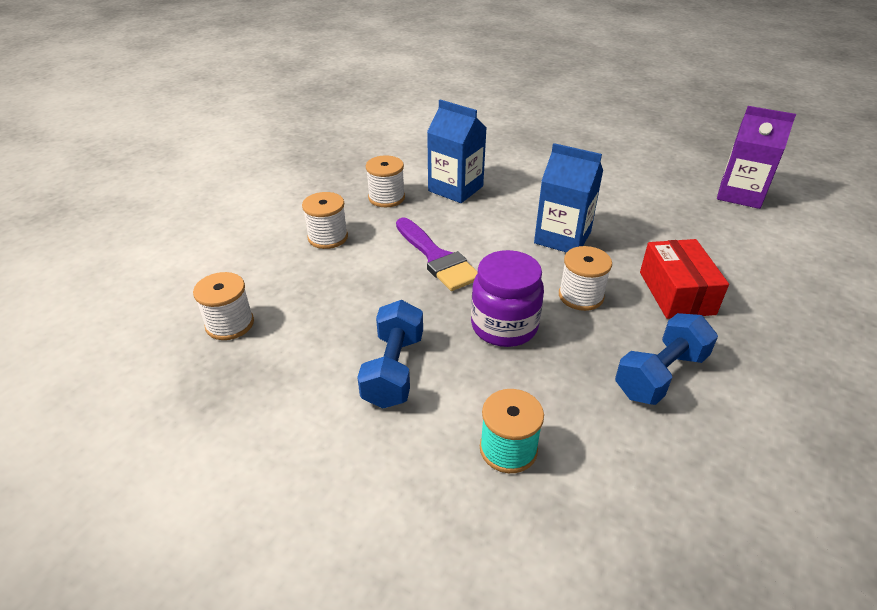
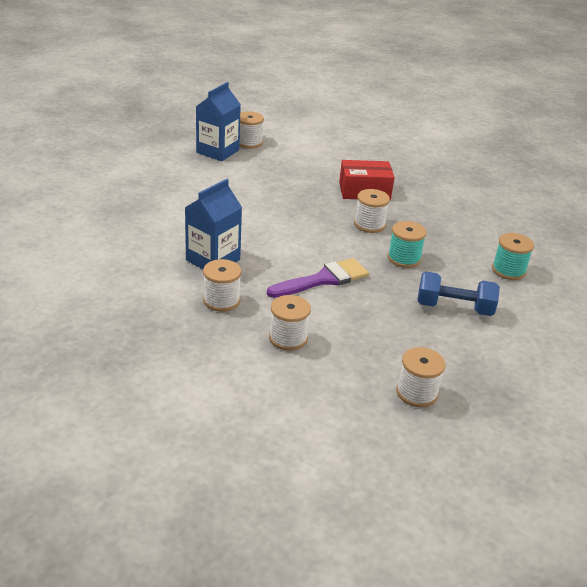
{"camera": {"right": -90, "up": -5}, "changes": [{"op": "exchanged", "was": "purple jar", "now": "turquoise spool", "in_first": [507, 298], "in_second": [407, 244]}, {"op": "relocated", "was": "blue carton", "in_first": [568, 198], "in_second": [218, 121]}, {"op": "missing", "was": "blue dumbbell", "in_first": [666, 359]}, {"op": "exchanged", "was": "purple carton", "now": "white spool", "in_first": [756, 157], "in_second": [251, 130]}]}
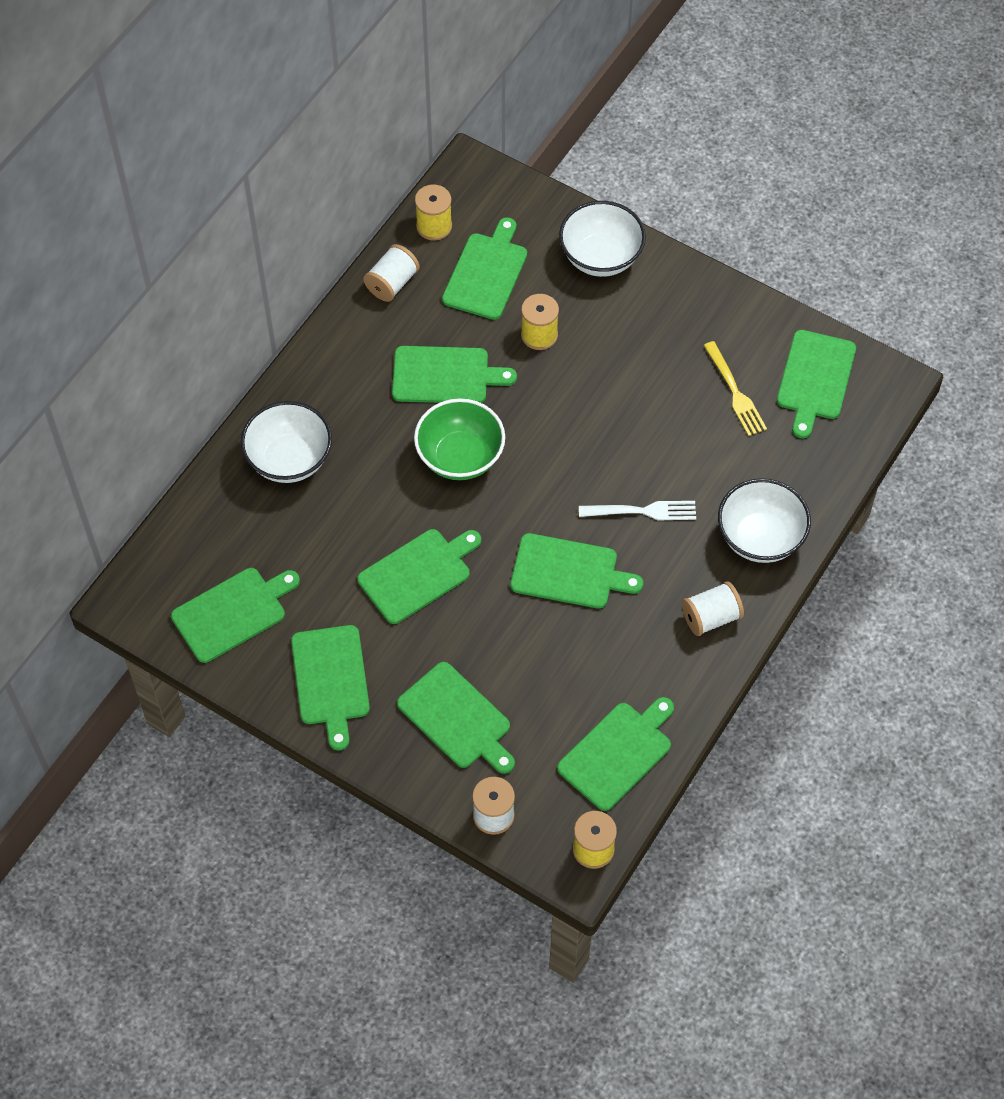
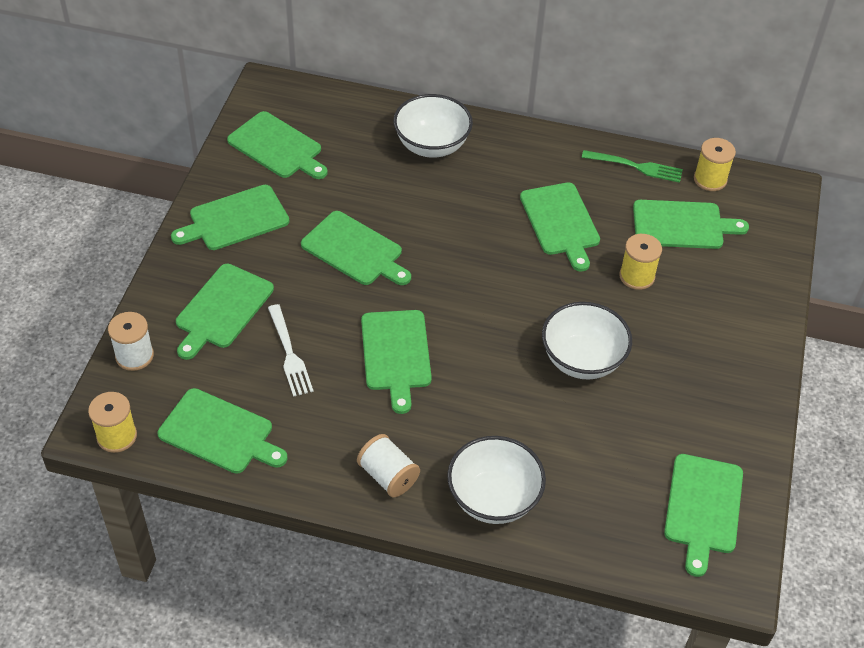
{"camera": {"right": 70, "up": -10}, "changes": [{"op": "exchanged", "was": "white spool", "now": "green fork", "in_first": [391, 273], "in_second": [632, 166]}, {"op": "missing", "was": "green bowl", "in_first": [459, 439]}, {"op": "relocated", "was": "white bowl", "in_first": [602, 239], "in_second": [587, 341]}, {"op": "relocated", "was": "white fork", "in_first": [637, 510], "in_second": [291, 350]}, {"op": "missing", "was": "yellow fork", "in_first": [735, 388]}, {"op": "spun", "was": "green cutting board", "in_first": [816, 384], "in_second": [703, 515], "clockwise": -75}]}
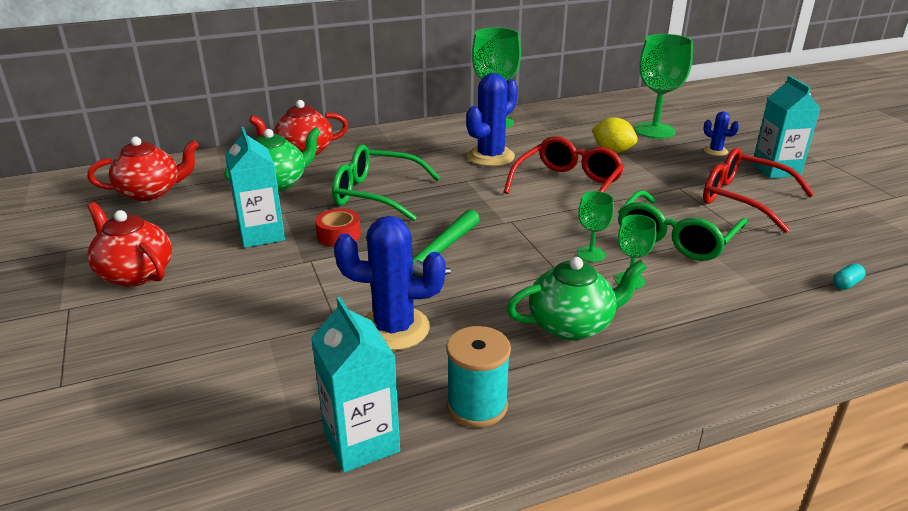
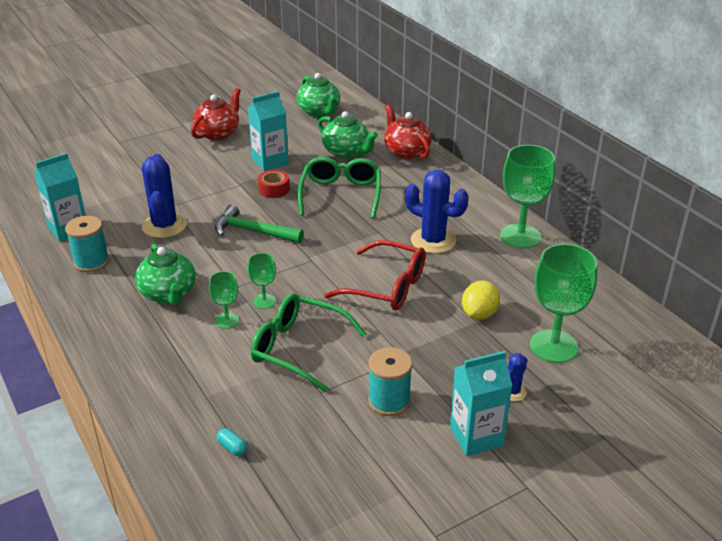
{"camera": {"right": 80, "up": 5}, "changes": [{"op": "colour", "was": "red teapot", "now": "green teapot", "in_first": [143, 168], "in_second": [318, 95]}, {"op": "exchanged", "was": "red glasses", "now": "turquoise spool", "in_first": [759, 190], "in_second": [390, 381]}]}
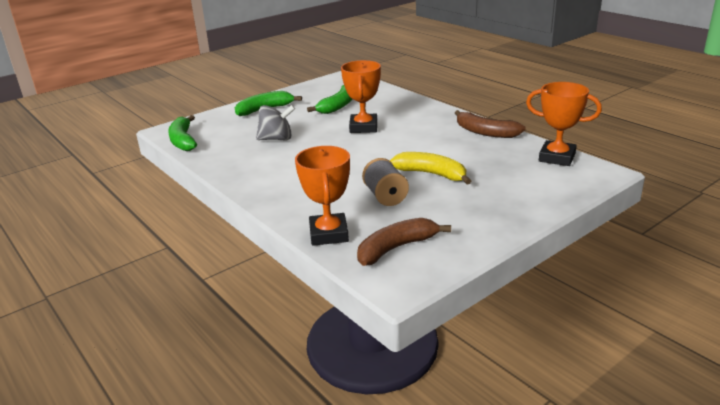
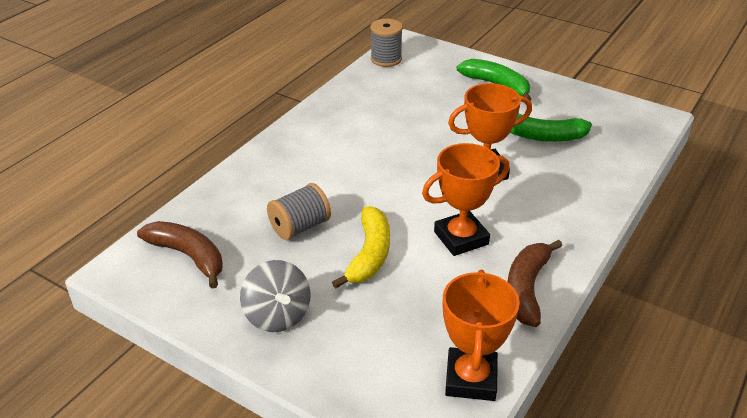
{"camera": {"right": 70, "up": 10}, "changes": [{"op": "exchanged", "was": "green banana", "now": "grey spool", "in_first": [182, 133], "in_second": [387, 43]}, {"op": "relocated", "was": "grey spinning top", "in_first": [275, 122], "in_second": [275, 296]}, {"op": "relocated", "was": "orange trophy", "in_first": [322, 196], "in_second": [466, 199]}]}
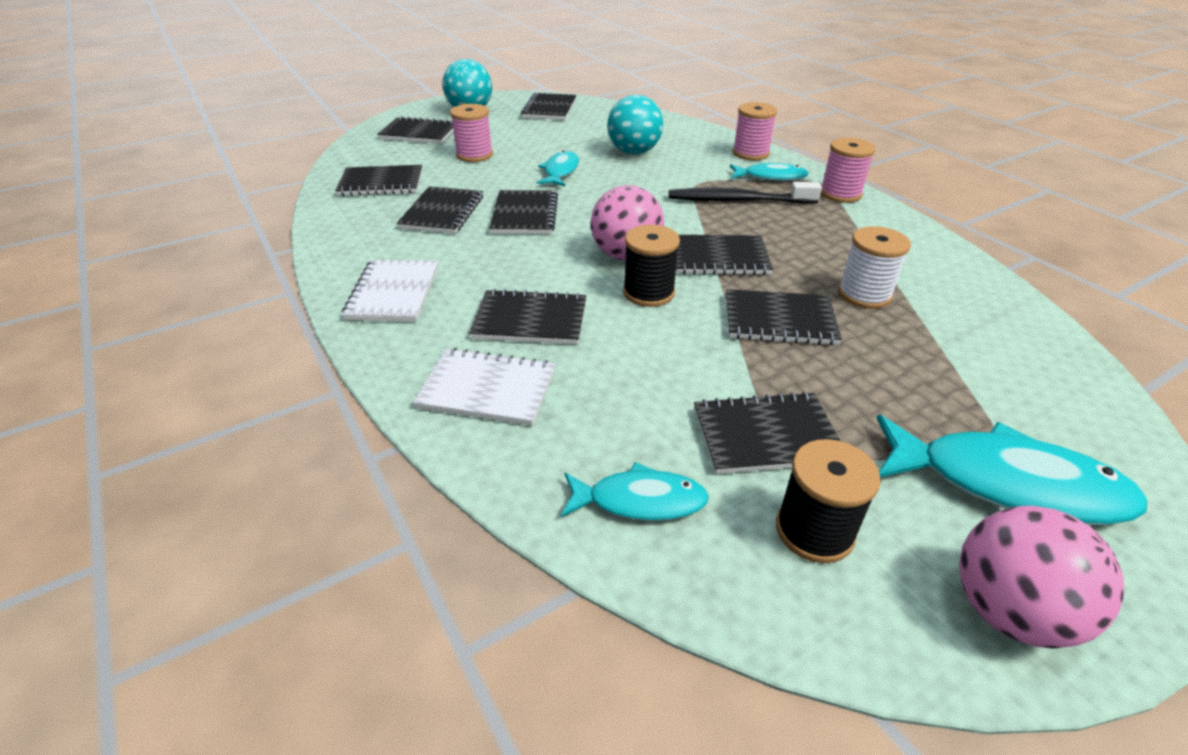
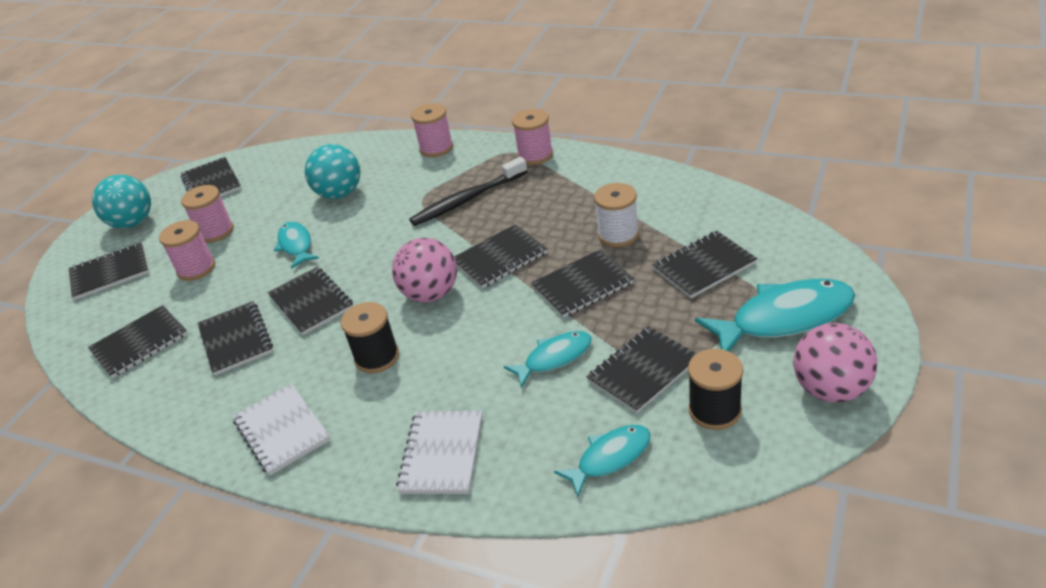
{"camera": {"right": -30, "up": 0}, "changes": [{"op": "spun", "was": "white notebook", "in_first": [484, 387], "in_second": [439, 452], "clockwise": -60}, {"op": "relocated", "was": "black notebook", "in_first": [528, 316], "in_second": [704, 264]}, {"op": "relocated", "was": "black spool", "in_first": [651, 266], "in_second": [370, 337]}, {"op": "relocated", "was": "turquoise fish", "in_first": [769, 171], "in_second": [547, 359]}, {"op": "appeared", "now": "pink spool", "in_second": [207, 214]}]}
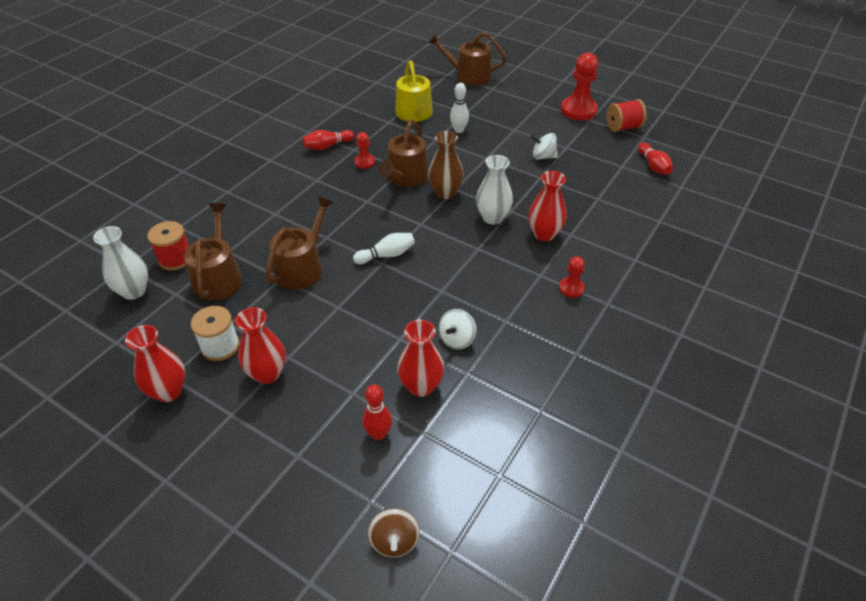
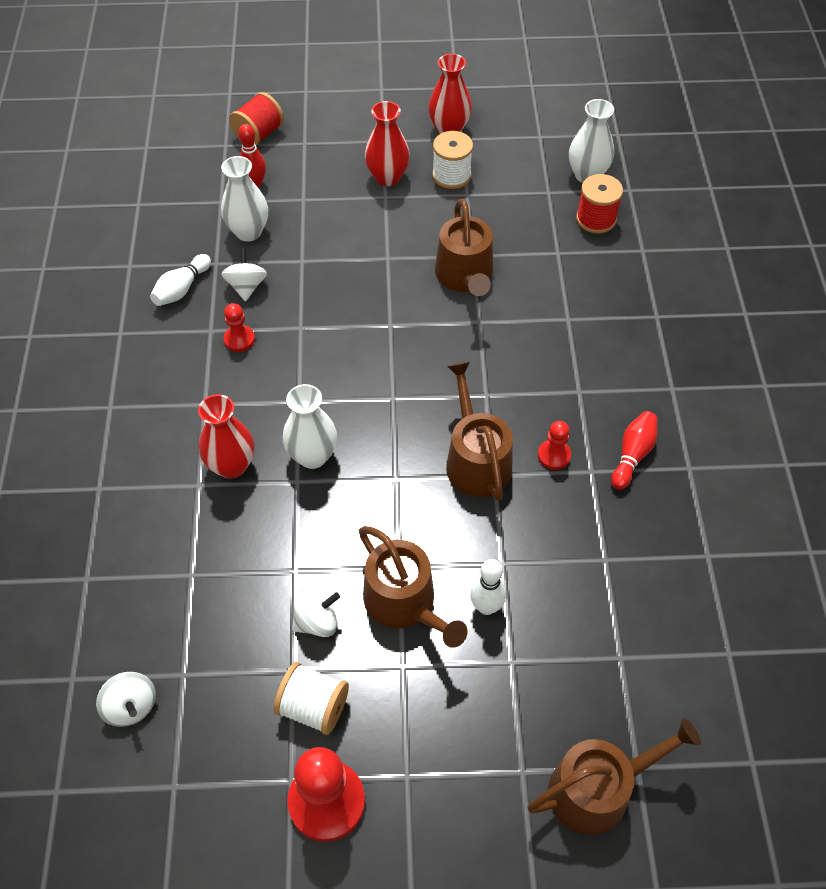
{"camera": {"right": 145, "up": 10}, "changes": [{"op": "relocated", "was": "brown watering can", "in_first": [213, 252], "in_second": [413, 587]}, {"op": "relocated", "was": "white bowling pin", "in_first": [384, 248], "in_second": [180, 280]}, {"op": "missing", "was": "brown spinning top", "in_first": [394, 532]}, {"op": "missing", "was": "yellow watering can", "in_first": [414, 91]}, {"op": "colour", "was": "red vase", "now": "white vase", "in_first": [420, 358], "in_second": [244, 199]}, {"op": "missing", "was": "brown vase", "in_first": [446, 165]}, {"op": "relocated", "was": "red pawn", "in_first": [572, 277], "in_second": [239, 327]}, {"op": "relocated", "was": "red spool", "in_first": [626, 115], "in_second": [256, 118]}, {"op": "exchanged", "was": "red bowling pin", "now": "white spinning top", "in_first": [655, 158], "in_second": [126, 699]}, {"op": "appeared", "now": "white spool", "in_second": [311, 698]}]}
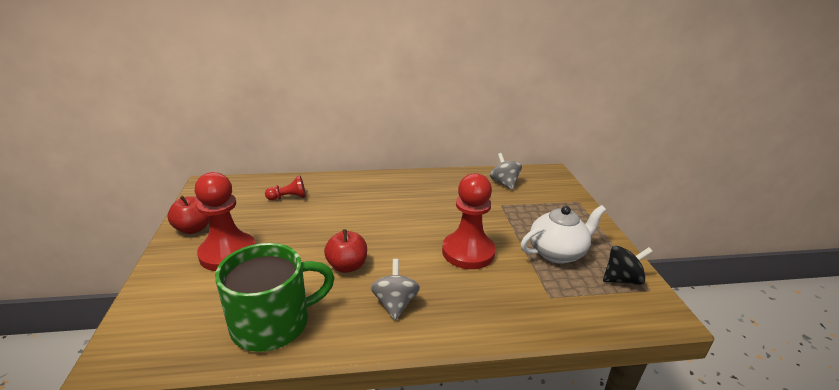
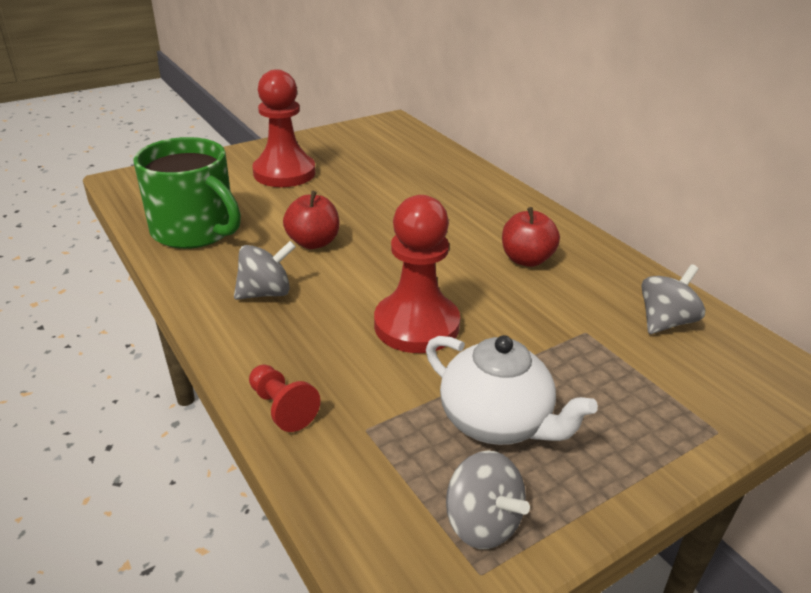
{"camera": {"right": 65, "up": 5}, "changes": [{"op": "relocated", "was": "red apple", "in_first": [188, 214], "in_second": [531, 237]}, {"op": "relocated", "was": "red pawn", "in_first": [285, 188], "in_second": [284, 398]}, {"op": "colour", "was": "black spinning top", "now": "grey spinning top", "in_first": [628, 265], "in_second": [488, 499]}]}
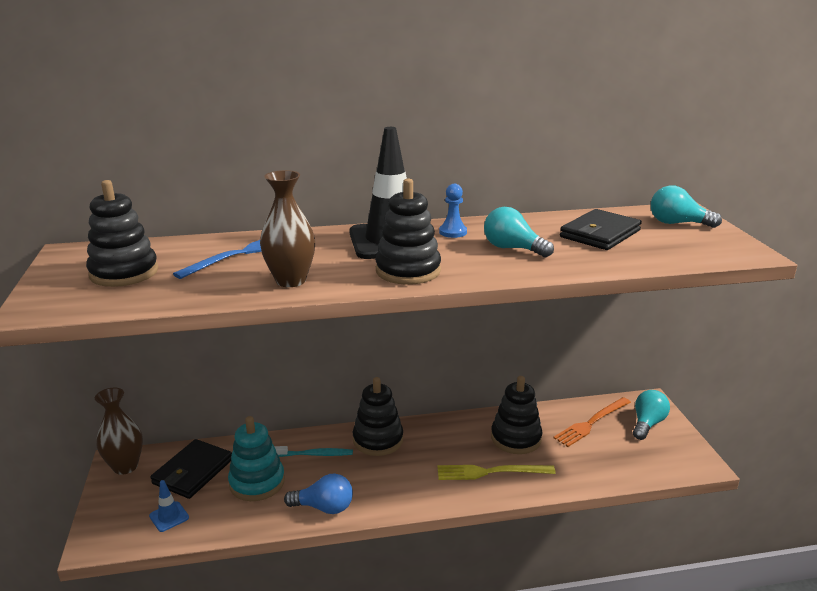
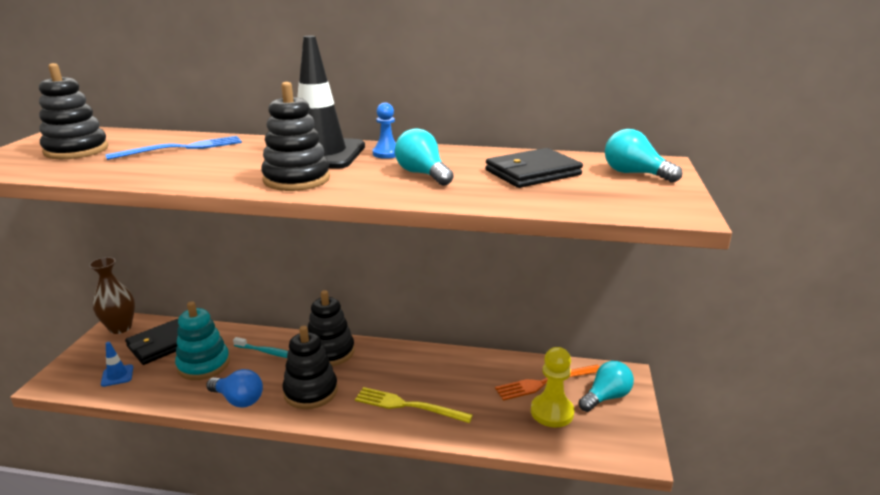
{"camera": {"right": 20, "up": 0}, "changes": [{"op": "missing", "was": "brown vase", "in_first": [287, 228]}, {"op": "relocated", "was": "black stacking toy", "in_first": [517, 415], "in_second": [310, 367]}, {"op": "appeared", "now": "yellow pawn", "in_second": [552, 387]}]}
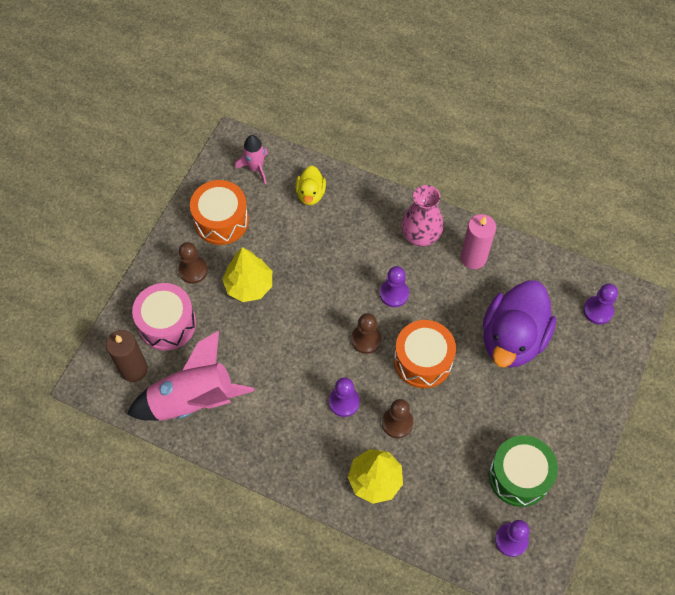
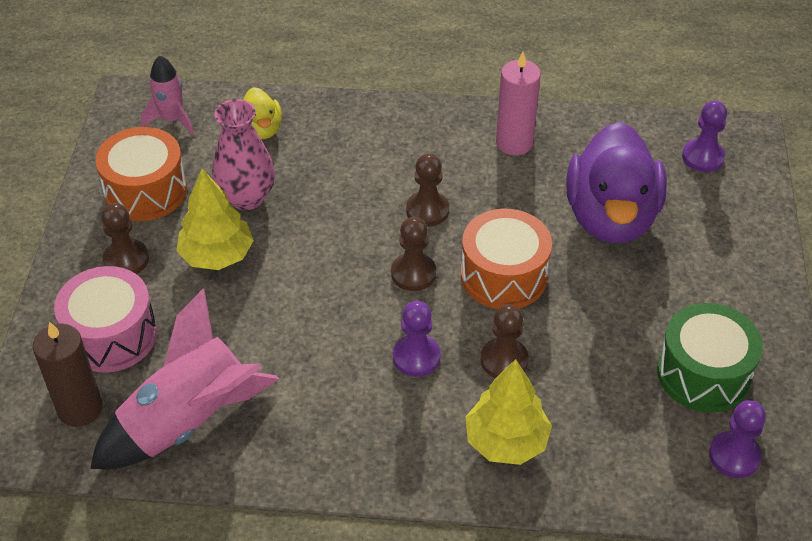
{"camera": {"right": -20, "up": -15}, "changes": [{"op": "colour", "was": "purple pawn", "now": "brown pawn", "in_first": [394, 286], "in_second": [427, 190]}, {"op": "relocated", "was": "pink vase", "in_first": [422, 216], "in_second": [243, 154]}]}
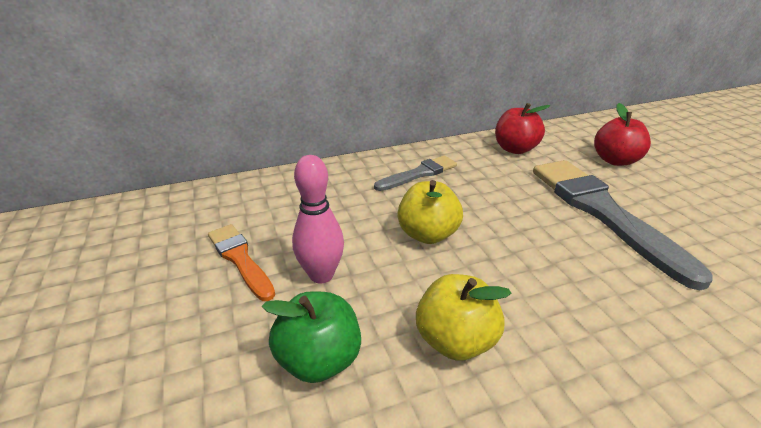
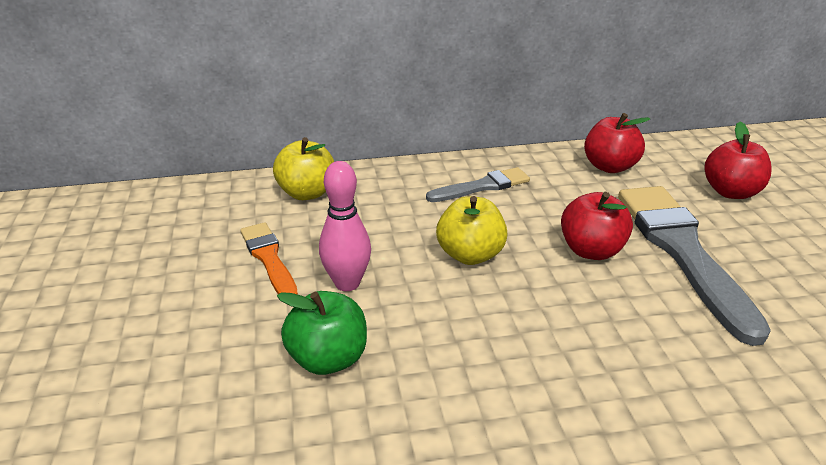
{"camera": {"right": 10, "up": 0}, "changes": [{"op": "relocated", "was": "yellow apple", "in_first": [464, 317], "in_second": [303, 168]}, {"op": "appeared", "now": "red apple", "in_second": [597, 226]}]}
